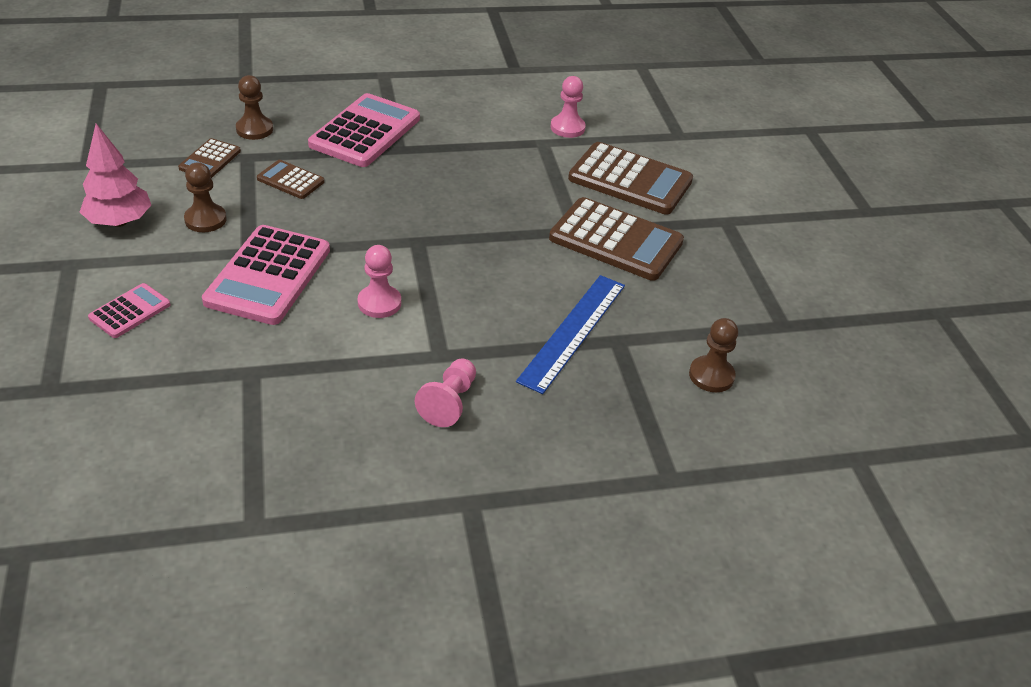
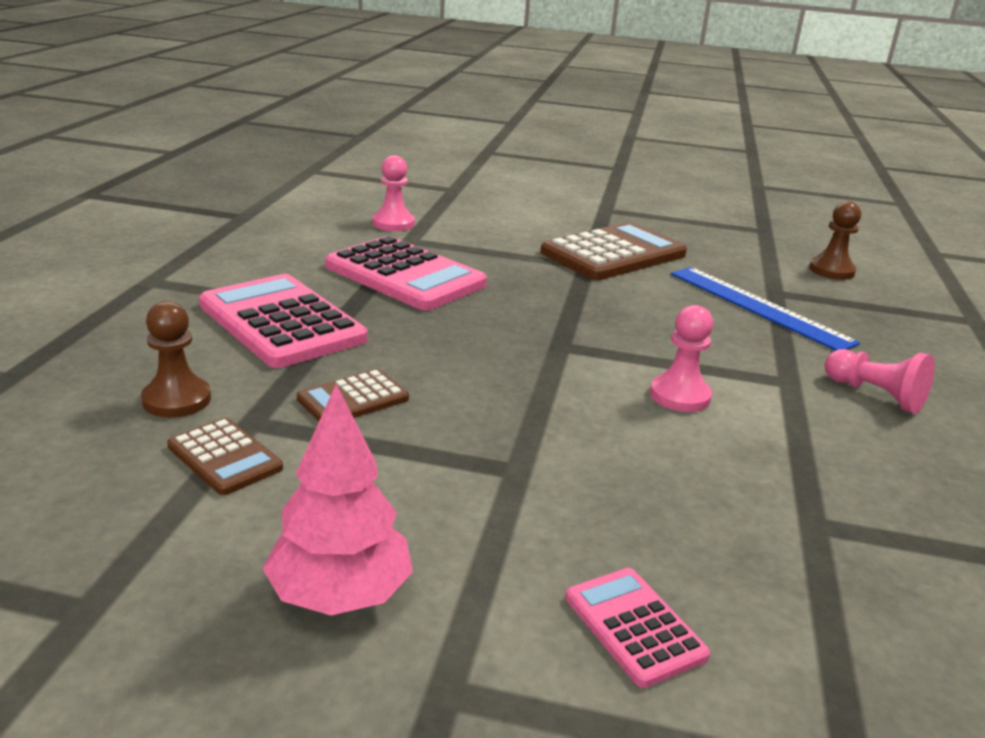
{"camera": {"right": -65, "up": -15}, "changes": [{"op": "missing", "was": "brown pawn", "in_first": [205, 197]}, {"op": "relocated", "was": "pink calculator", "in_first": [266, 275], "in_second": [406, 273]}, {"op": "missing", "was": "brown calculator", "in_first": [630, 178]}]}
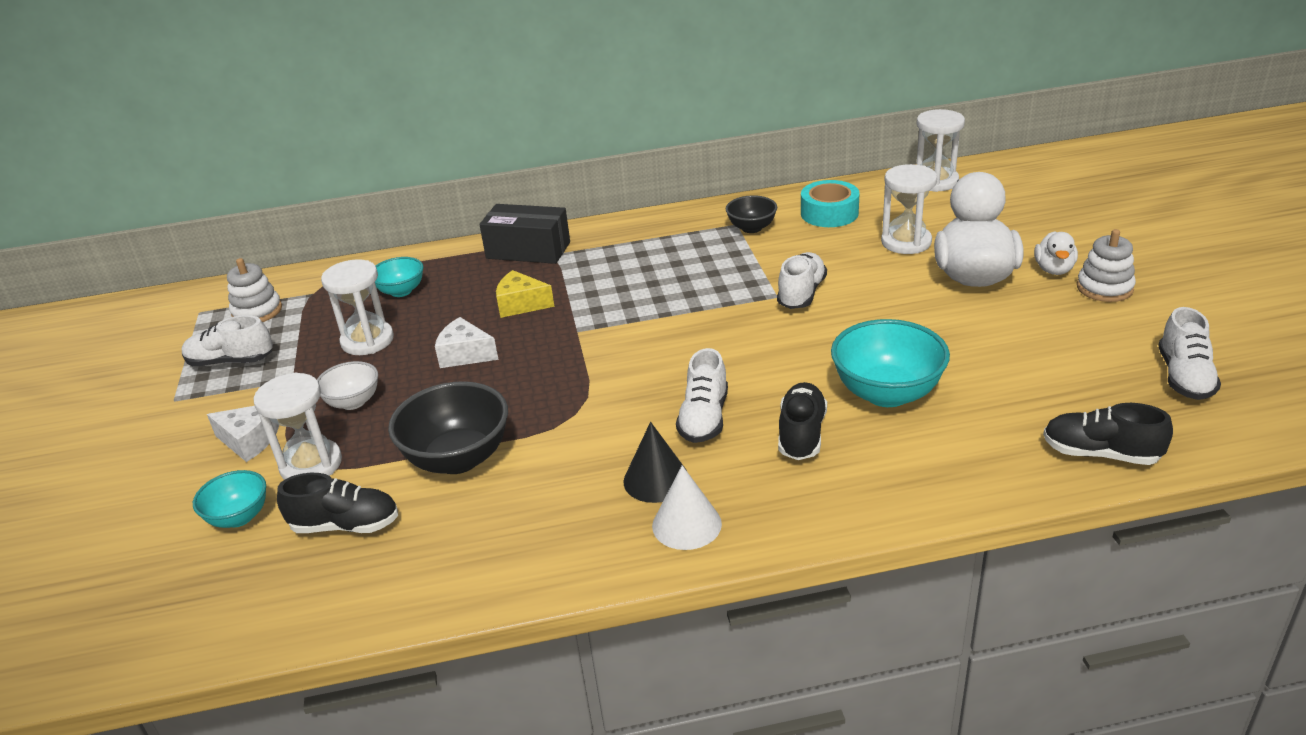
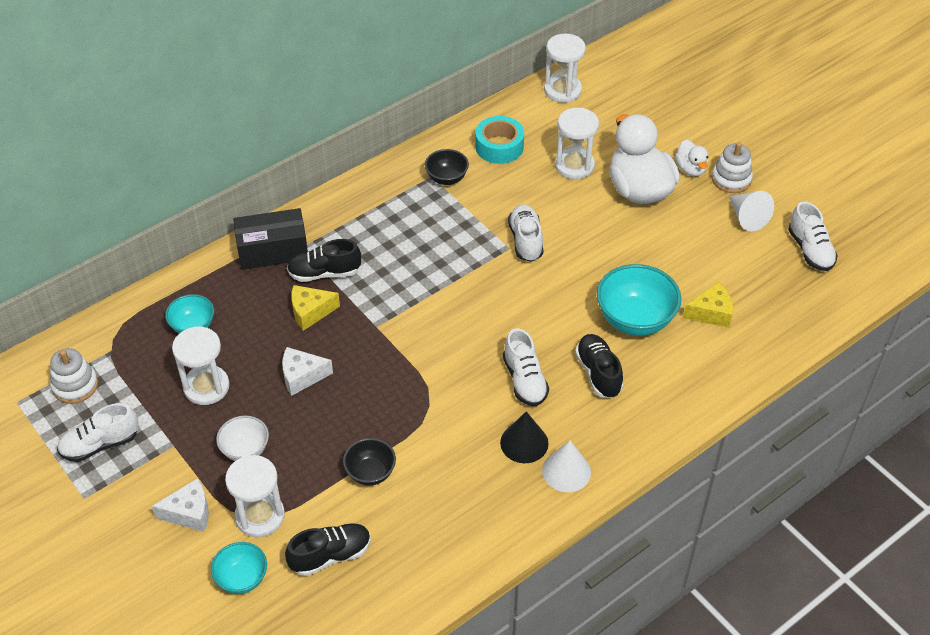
{"camera": {"right": -30, "up": 15}, "changes": [{"op": "size", "was": "black bowl", "in_first": [448, 427], "in_second": [369, 461], "ratio": 0.58}, {"op": "relocated", "was": "black shoe", "in_first": [1108, 434], "in_second": [324, 260]}, {"op": "appeared", "now": "yellow cheese", "in_second": [708, 305]}, {"op": "appeared", "now": "white cone", "in_second": [751, 211]}]}
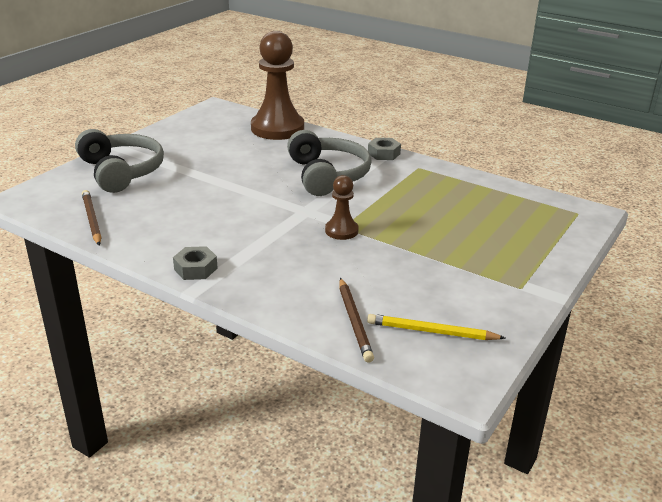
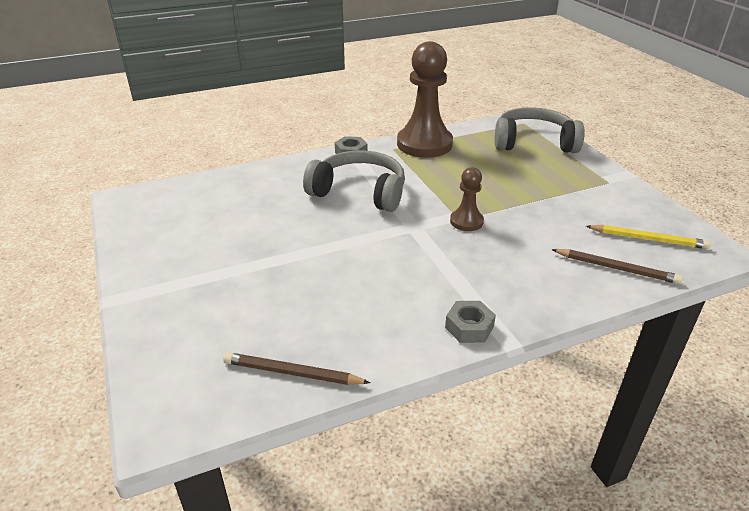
{"camera": {"right": -55, "up": 5}, "changes": [{"op": "relocated", "was": "grey headphones", "in_first": [119, 161], "in_second": [540, 130]}, {"op": "relocated", "was": "brown pawn", "in_first": [277, 85], "in_second": [425, 99]}, {"op": "spun", "was": "yellow pencil", "in_first": [436, 327], "in_second": [648, 237], "clockwise": -120}]}
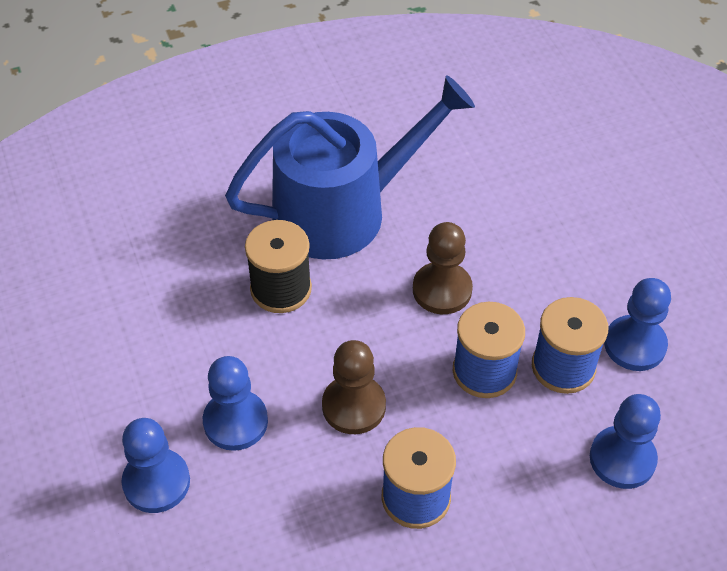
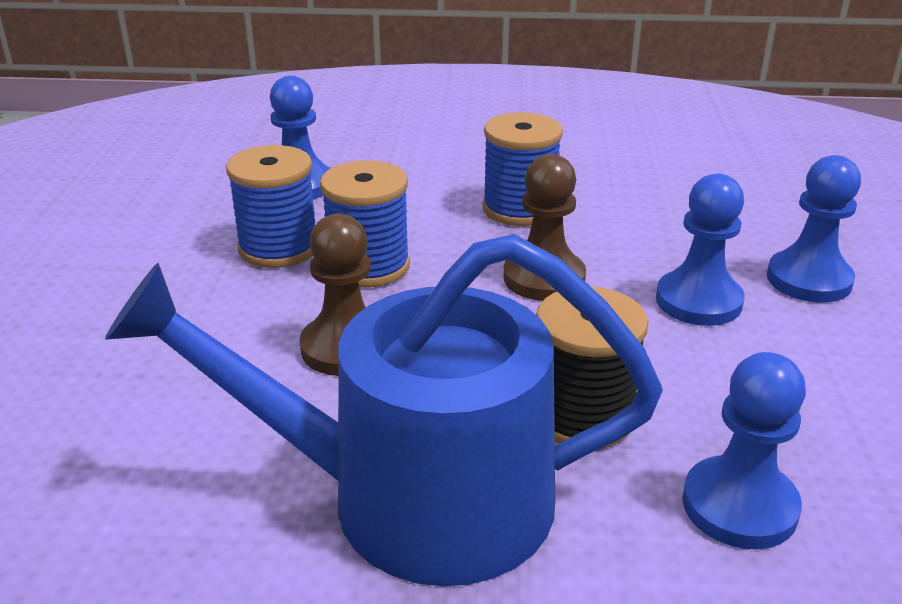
{"camera": {"right": -155, "up": -20}, "changes": [{"op": "relocated", "was": "blue pawn", "in_first": [637, 324], "in_second": [744, 450]}]}
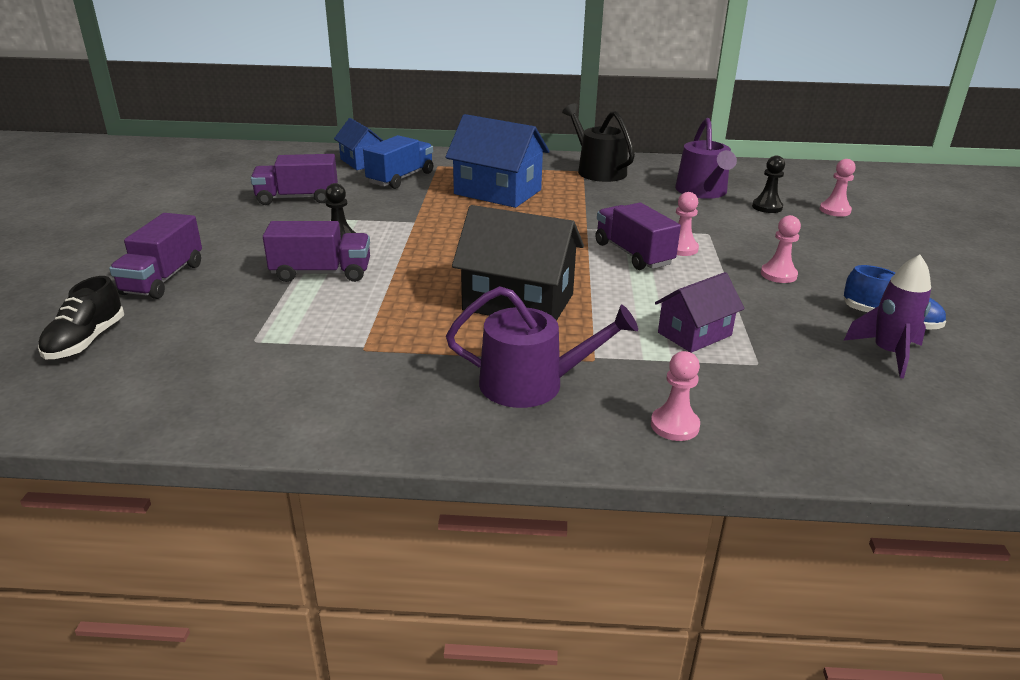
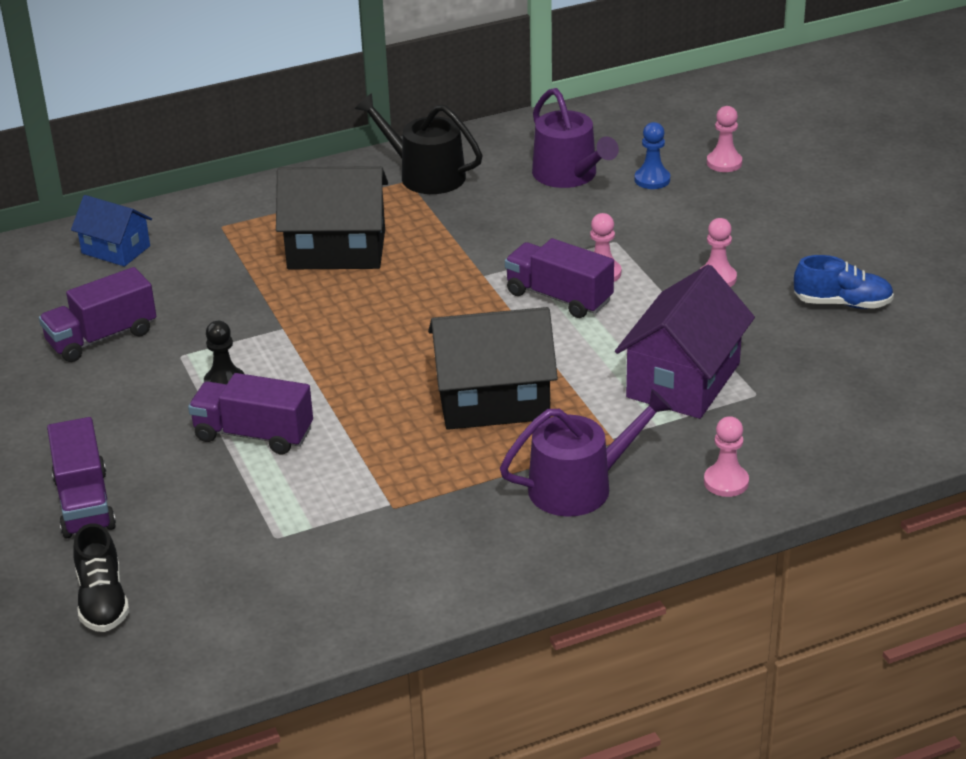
{"camera": {"right": -25, "up": 5}, "changes": [{"op": "spun", "was": "purple truck", "in_first": [316, 251], "in_second": [250, 413], "clockwise": -135}, {"op": "missing", "was": "blue truck", "in_first": [398, 162]}, {"op": "colour", "was": "blue house", "now": "black house", "in_first": [497, 161], "in_second": [332, 217]}, {"op": "size", "was": "purple house", "in_first": [700, 312], "in_second": [685, 342], "ratio": 1.69}, {"op": "colour", "was": "black pawn", "now": "blue pawn", "in_first": [768, 184], "in_second": [652, 155]}, {"op": "missing", "was": "purple rocket", "in_first": [887, 316]}]}
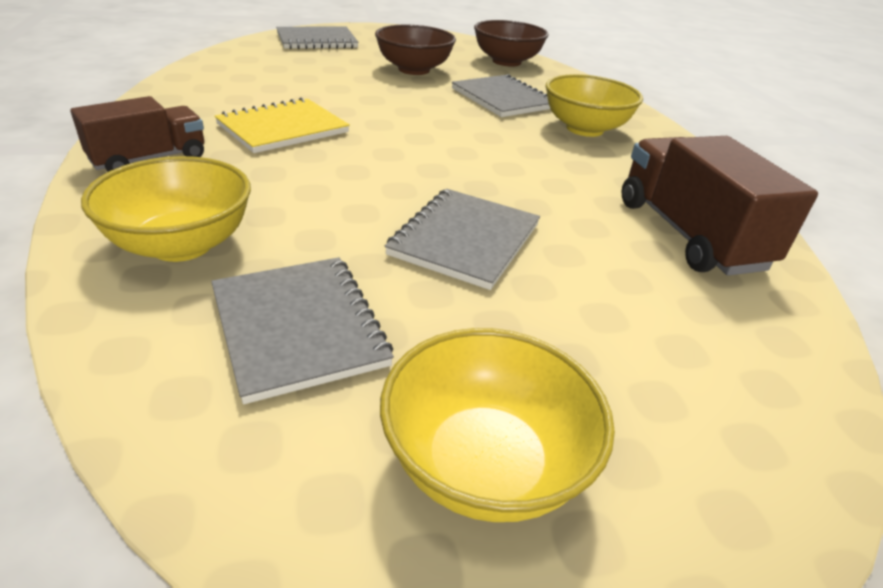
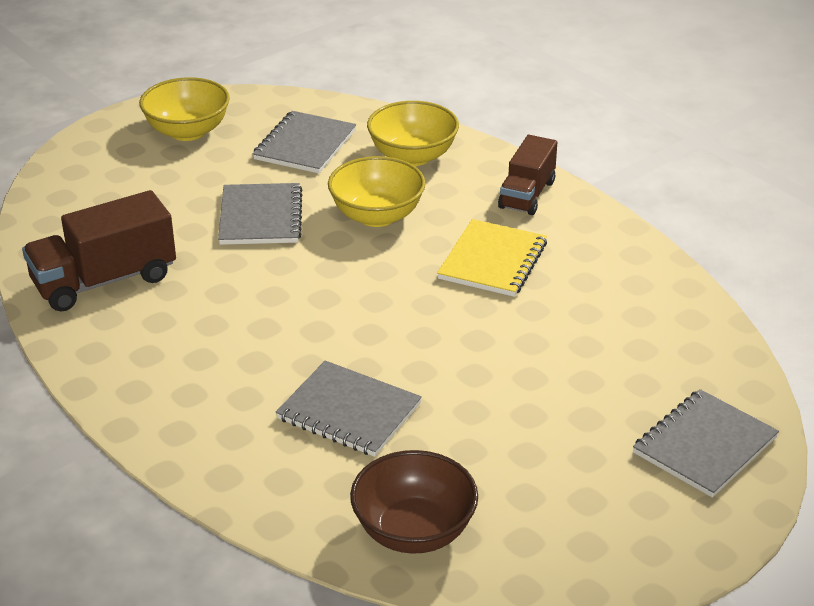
{"camera": {"right": 155, "up": 0}, "changes": [{"op": "spun", "was": "grey notebook", "in_first": [302, 330], "in_second": [304, 142], "clockwise": 75}, {"op": "missing", "was": "brown bowl", "in_first": [415, 50]}, {"op": "relocated", "was": "yellow bowl", "in_first": [594, 105], "in_second": [377, 191]}, {"op": "spun", "was": "brown truck", "in_first": [720, 206], "in_second": [99, 250], "clockwise": 105}]}
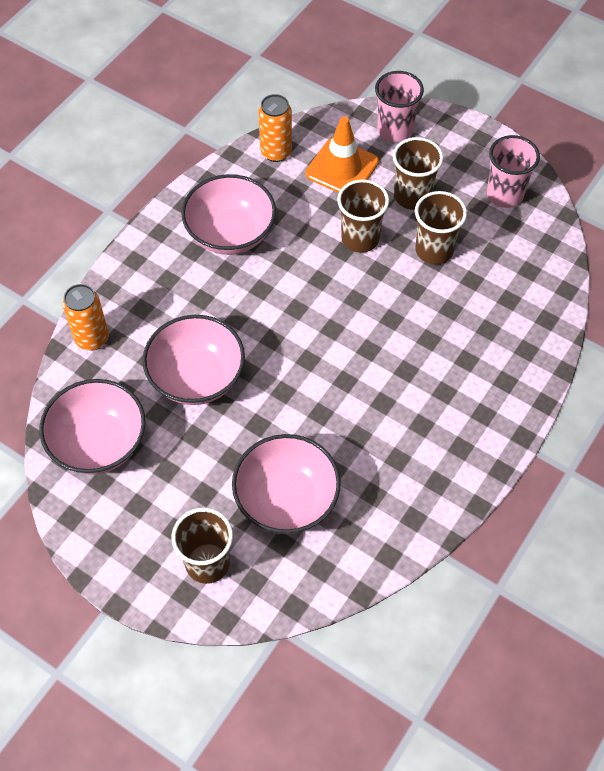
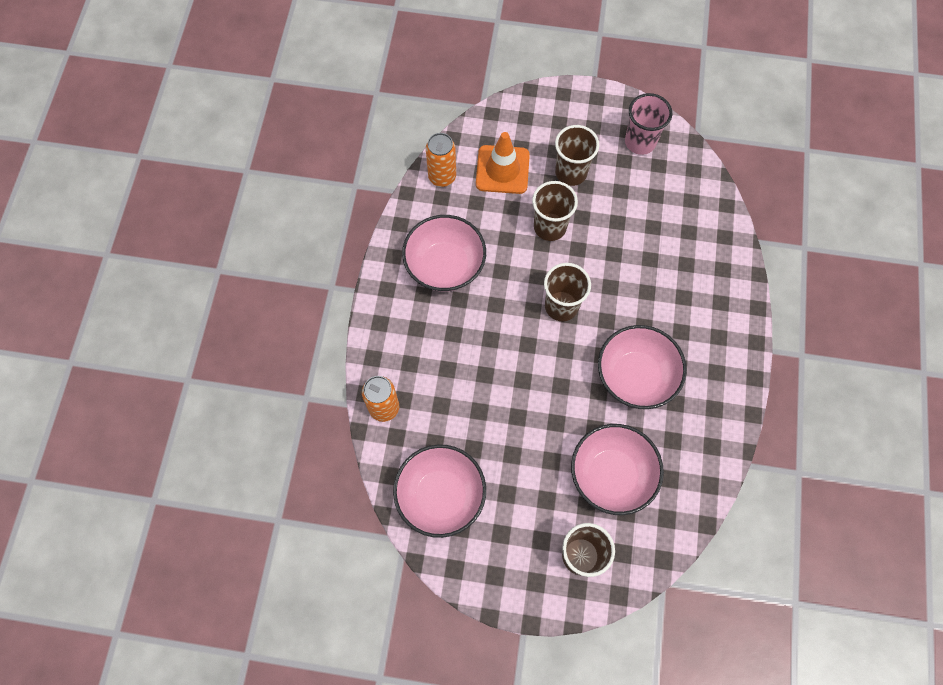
{"camera": {"right": -25, "up": 10}, "changes": [{"op": "relocated", "was": "pink bowl", "in_first": [194, 360], "in_second": [642, 367]}, {"op": "missing", "was": "pink cup", "in_first": [399, 106]}, {"op": "relocated", "was": "brown cup", "in_first": [441, 227], "in_second": [567, 292]}]}
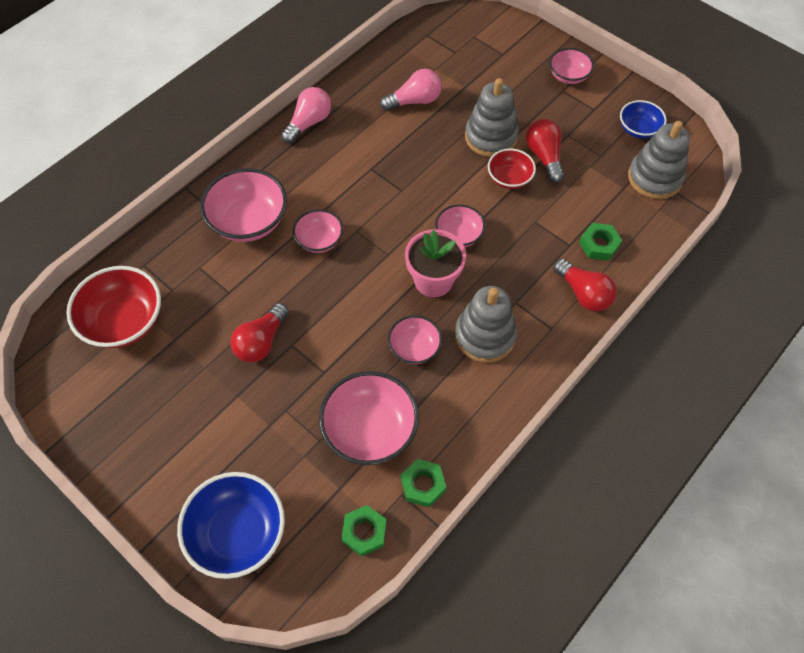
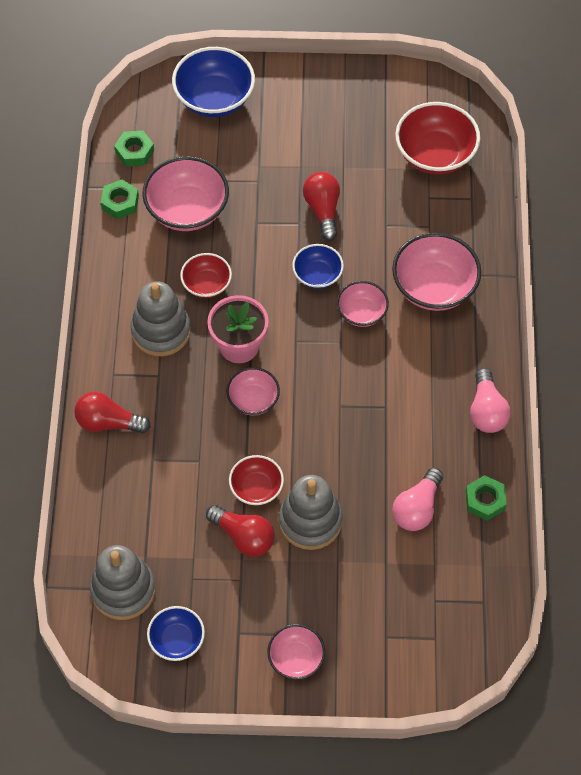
{"camera": {"right": 140, "up": 0}, "changes": [{"op": "colour", "was": "pink bowl", "now": "red bowl", "in_first": [415, 339], "in_second": [206, 275]}, {"op": "relocated", "was": "green nut", "in_first": [600, 242], "in_second": [486, 498]}, {"op": "appeared", "now": "blue bowl", "in_second": [318, 266]}]}
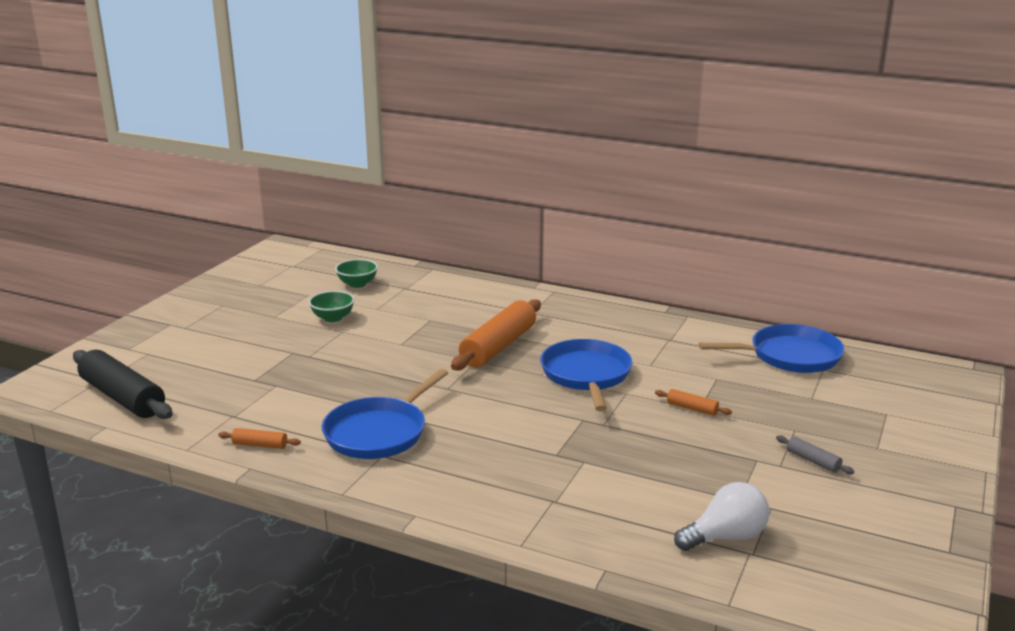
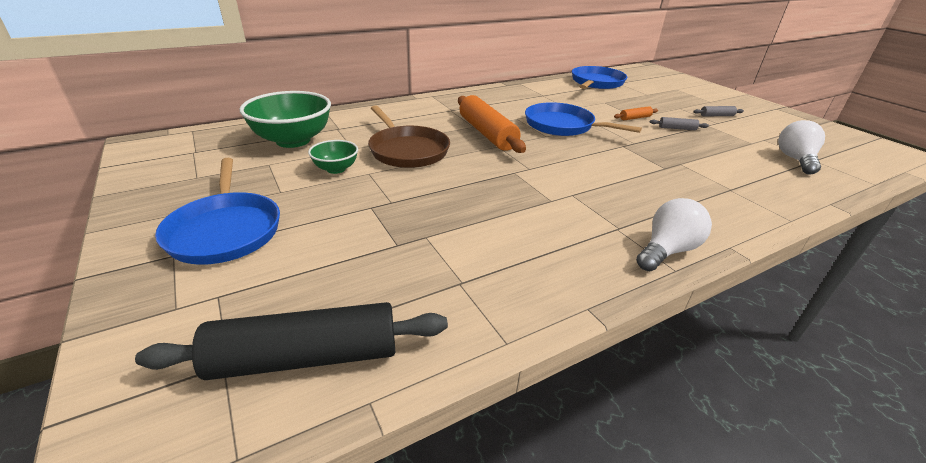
{"camera": {"right": -55, "up": 10}, "changes": [{"op": "missing", "was": "orange rolling pin", "in_first": [259, 438]}, {"op": "relocated", "was": "blue pan", "in_first": [385, 414], "in_second": [217, 211]}, {"op": "size", "was": "green bowl", "in_first": [356, 273], "in_second": [285, 119], "ratio": 1.94}, {"op": "appeared", "now": "brown pan", "in_second": [409, 136]}, {"op": "appeared", "now": "white light bulb", "in_second": [674, 234]}, {"op": "appeared", "now": "grey rolling pin", "in_second": [679, 123]}]}
